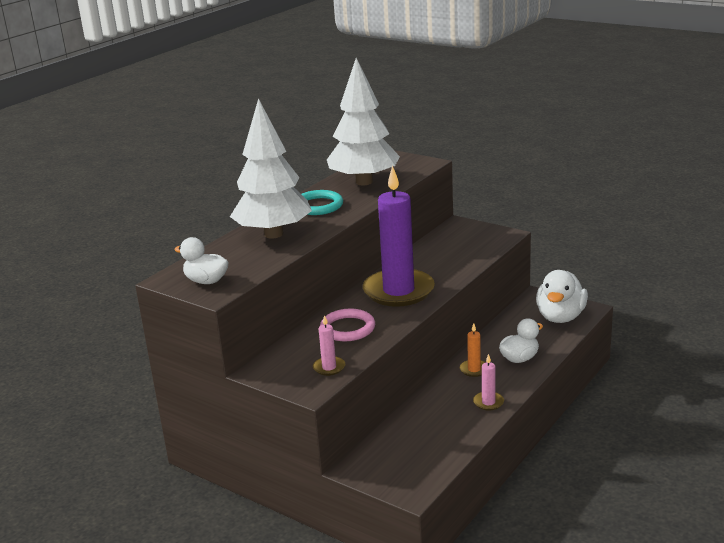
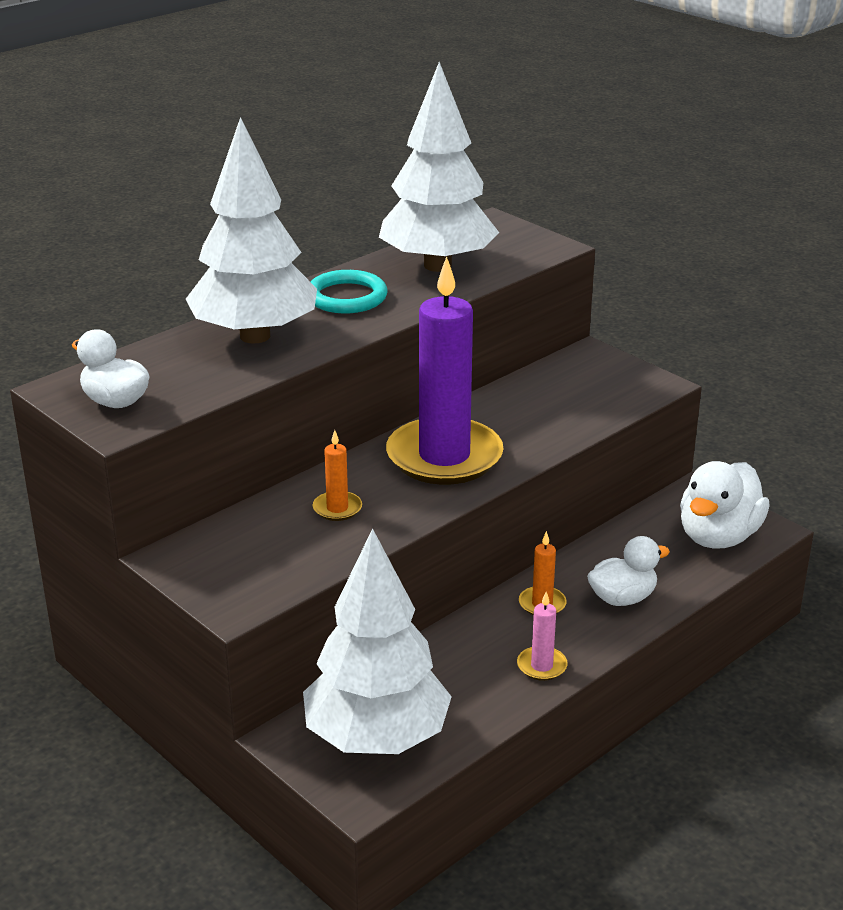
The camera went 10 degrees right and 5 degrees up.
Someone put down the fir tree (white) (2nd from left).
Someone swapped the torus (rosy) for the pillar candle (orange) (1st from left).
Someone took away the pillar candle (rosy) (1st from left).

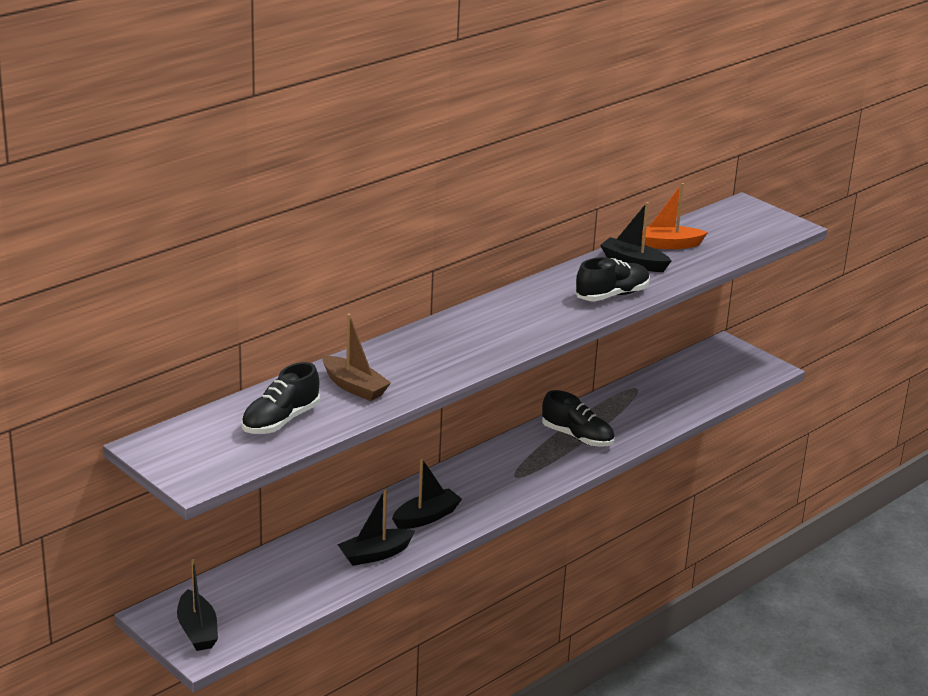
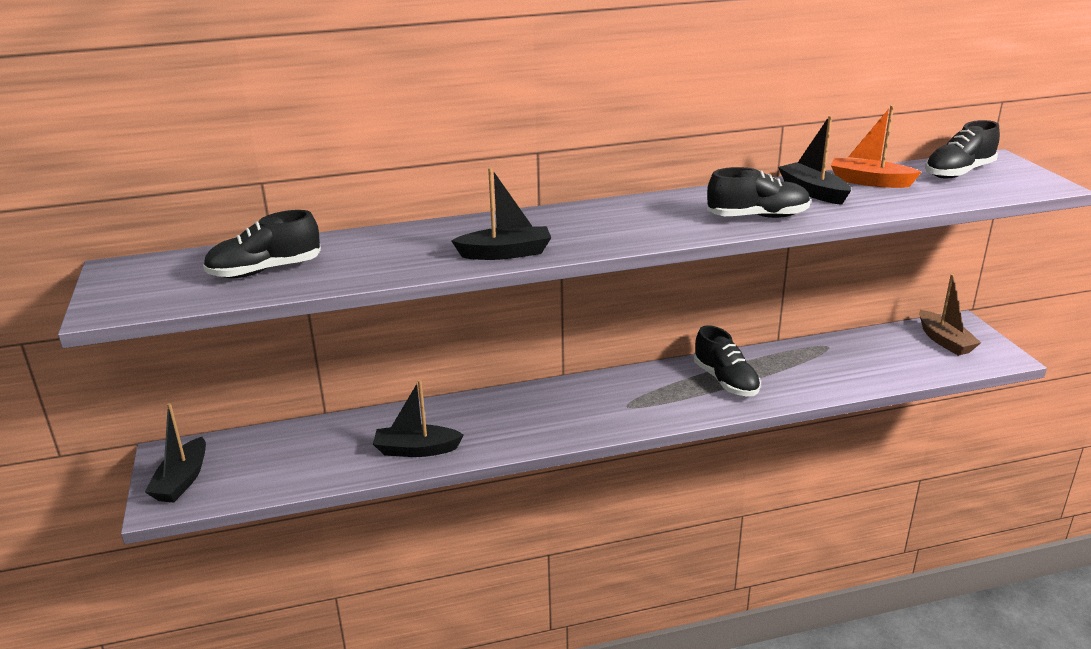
The camera went 30 degrees right and 0 degrees up.
Someone carried the toy boat (jet-black) (3rd from left).
Someone carried the toy boat (brown).
Someone put down the shoe (jet-black) (4th from left).

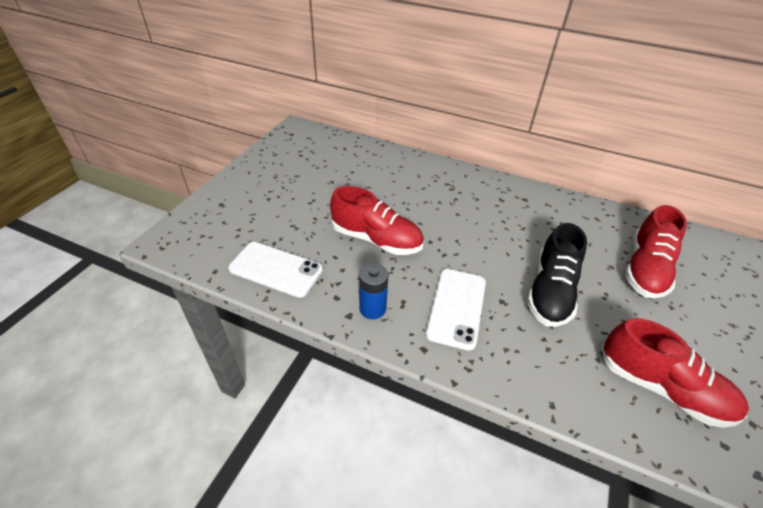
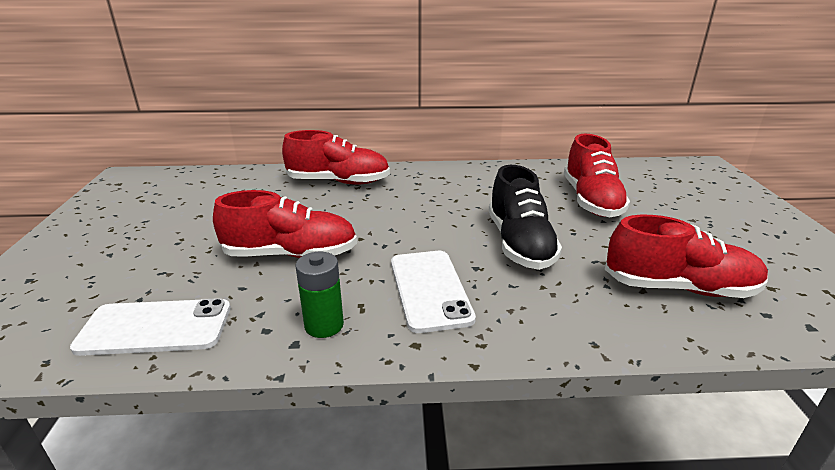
The camera went 25 degrees left and 15 degrees down.
Someone put down the shoe (crimson) (2nd from left).
Someone repainted the power cell (blue), which became the power cell (leaf-green).

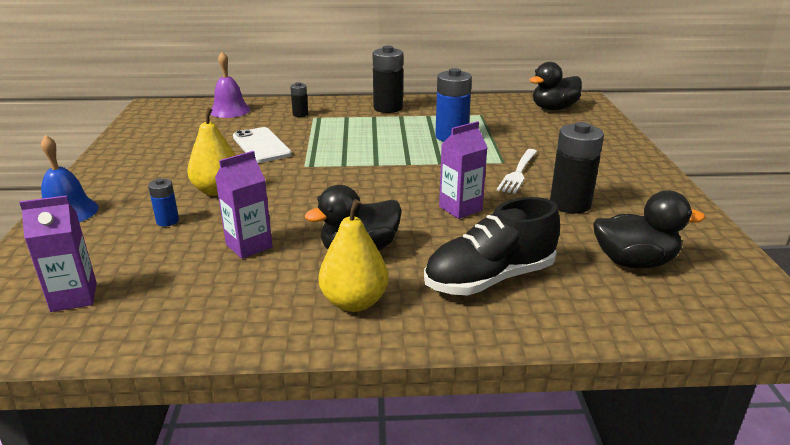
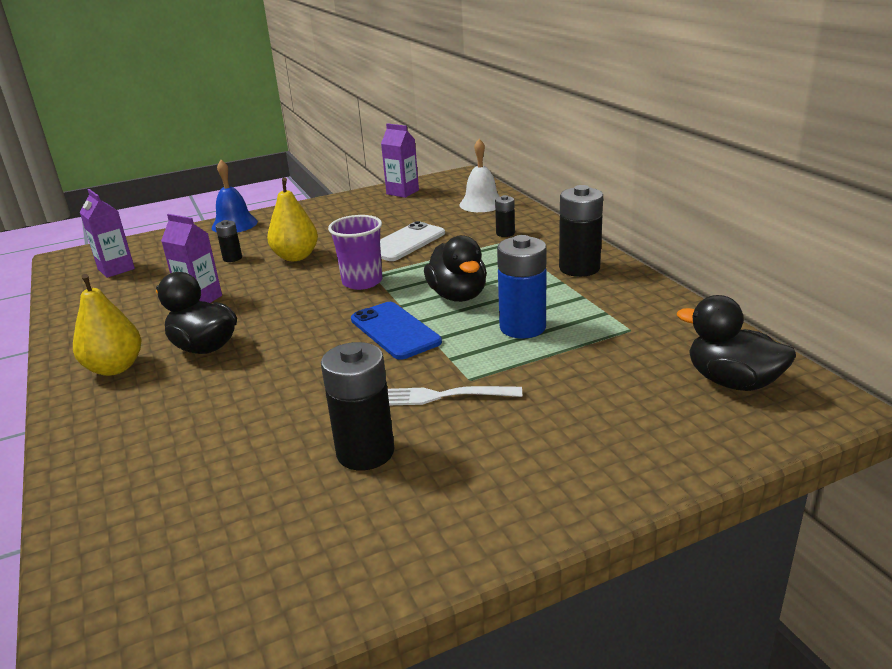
The camera went 70 degrees right and 0 degrees up.
Someone repainted the power cell (blue) (1st from left), which became the power cell (jet-black) (1st from left).
Someone put down the tumbler (royal purple).
Someone put down the phone (blue).
Someone carried the carton (royal purple) (3rd from left).
Someone carried the rubber duck (jet-black) (3rd from left in the first image).
Someone repainted the hand bell (royal purple), which became the hand bell (white).
Someone took away the shoe (jet-black).

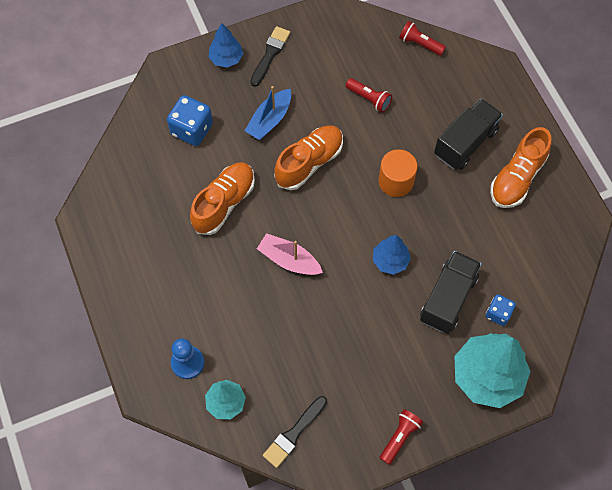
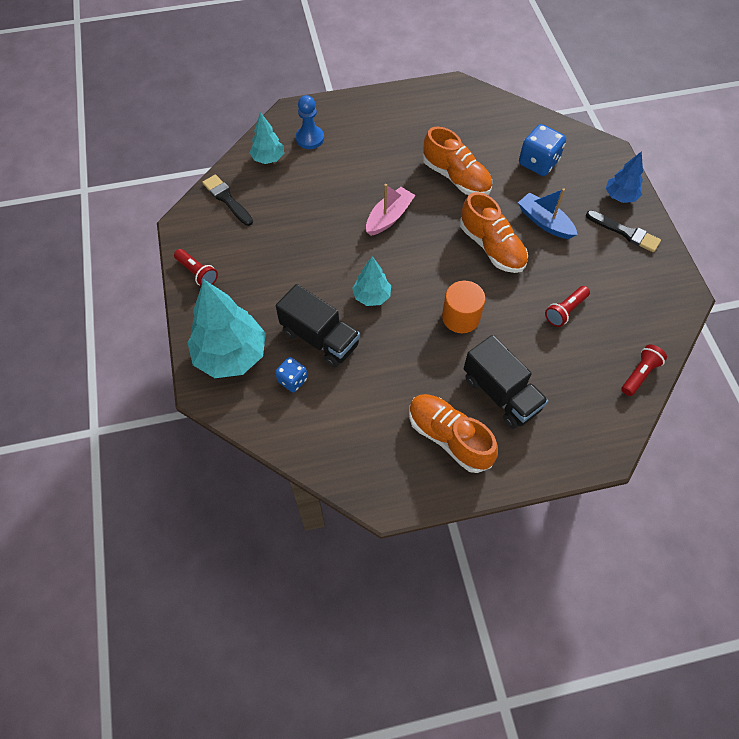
The camera went 100 degrees right and 5 degrees down.
Someone repainted the fir tree (blue) (2nd from left), which became the fir tree (teal) (3rd from left).

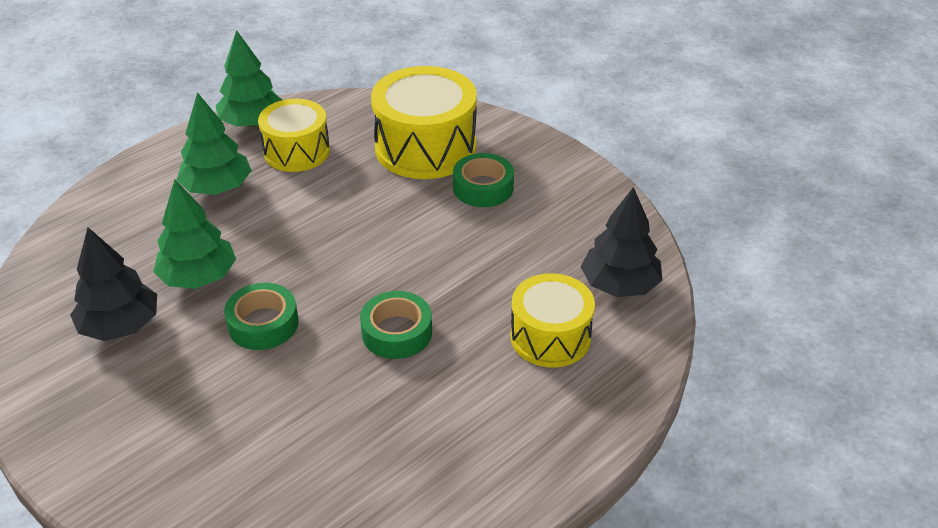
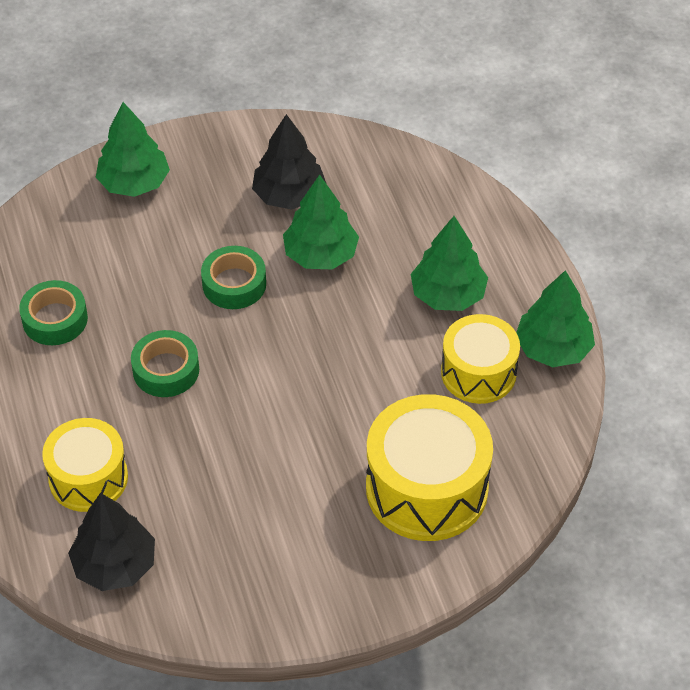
The camera went 115 degrees right and 10 degrees up.
Someone carried the tape (leaf-green) (3rd from left in the first image).
Someone put down the fir tree (leaf-green) (1st from left).

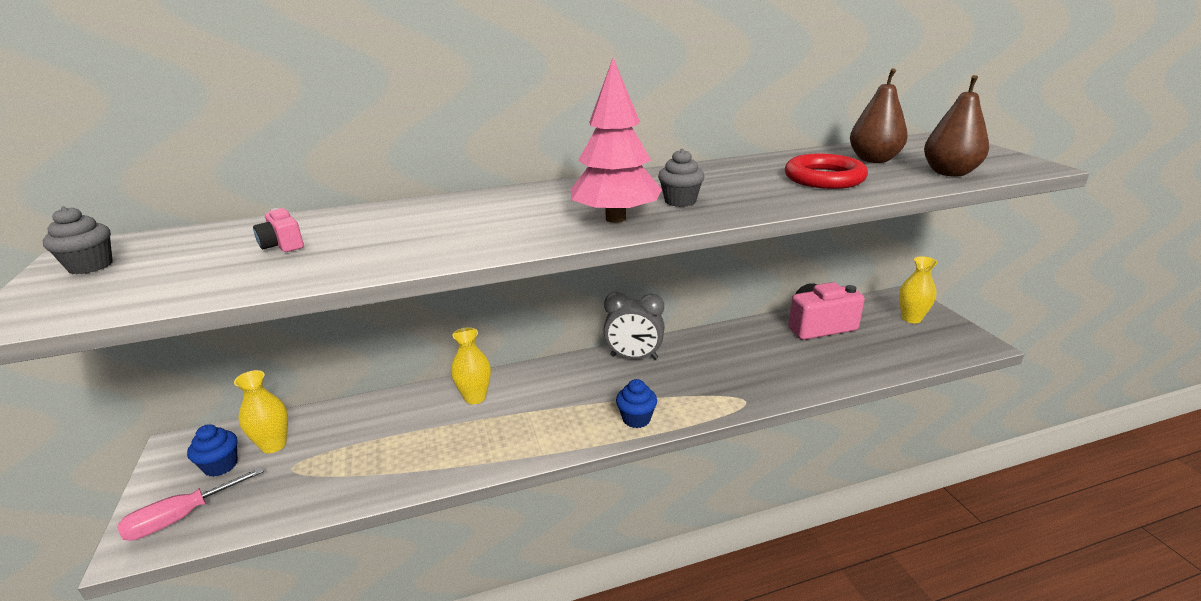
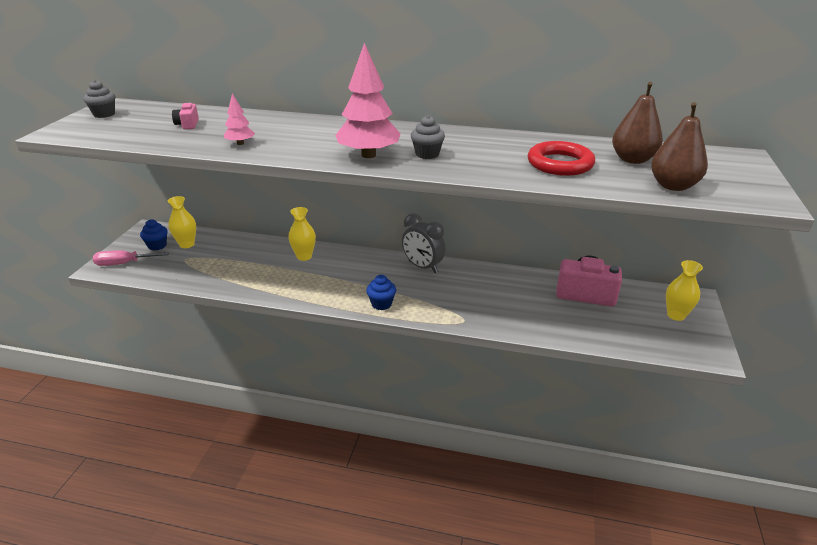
The camera went 30 degrees right and 5 degrees up.
Someone put down the fir tree (rosy) (1st from left).

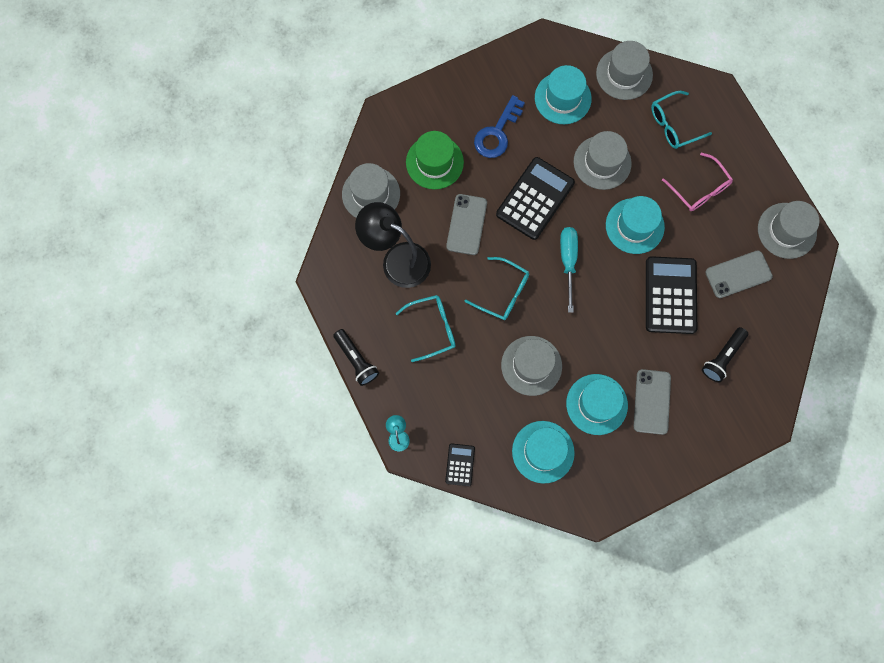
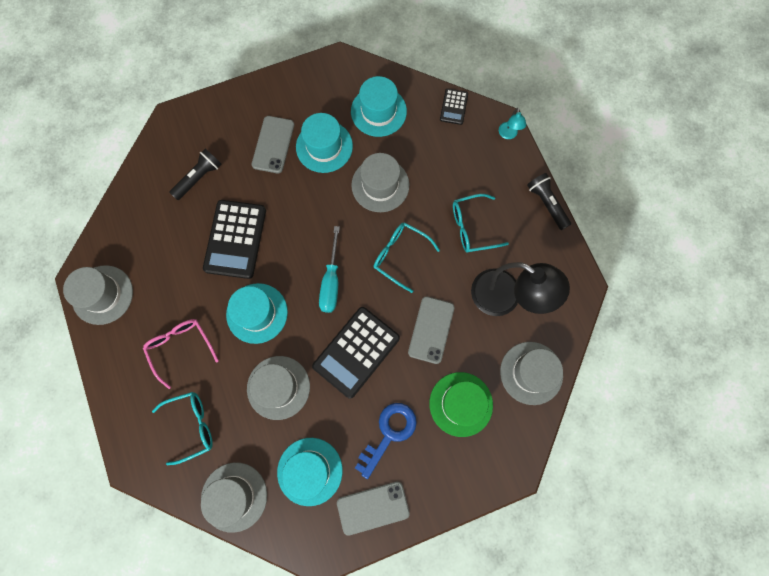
The camera went 175 degrees left and 0 degrees up.
Someone carried the phone (ash-grey) (3rd from left in the first image).

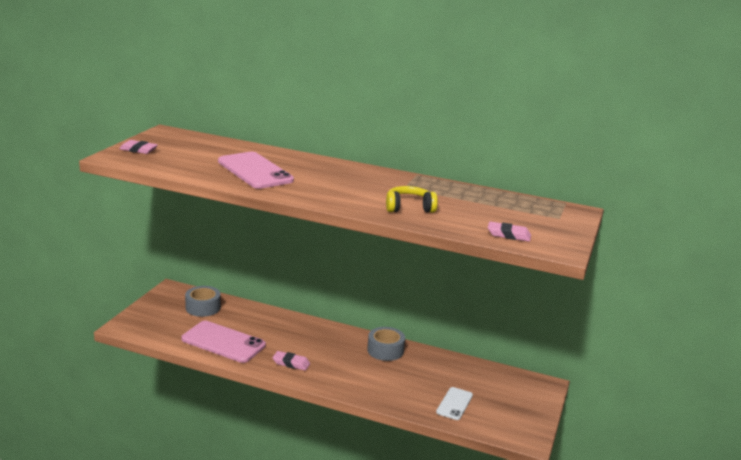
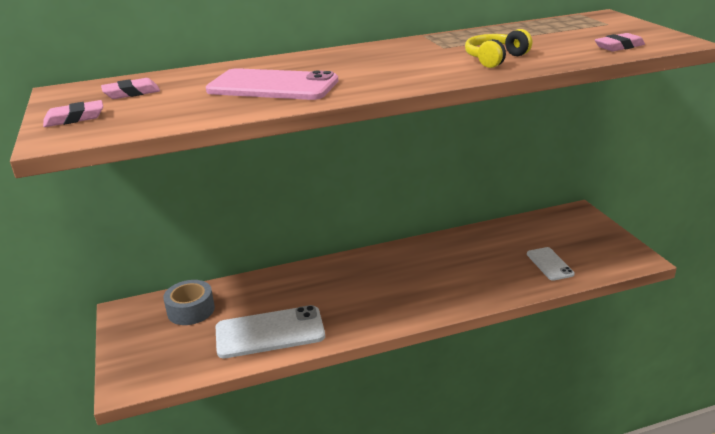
The camera went 35 degrees left and 5 degrees up.
Someone carried the gum eraser (rosy) (2nd from left).
Someone repainted the phone (rosy) (1st from left), which became the phone (white) (1st from left).
Someone took away the tape (ash-grey) (2nd from left).

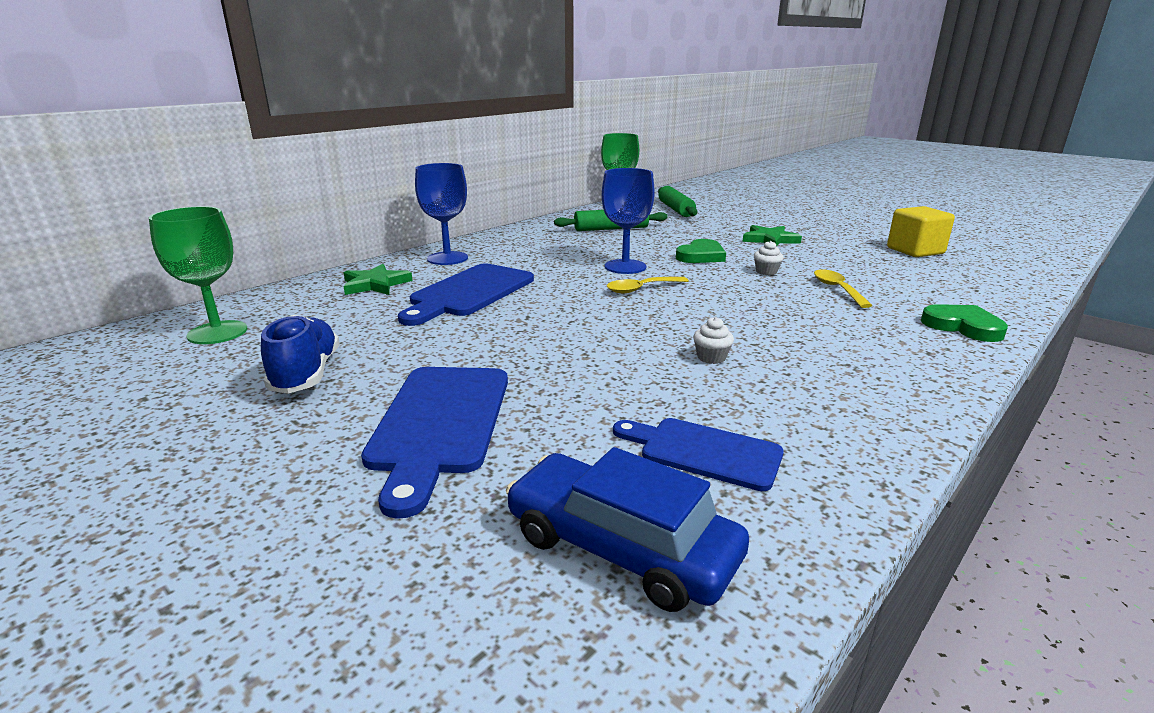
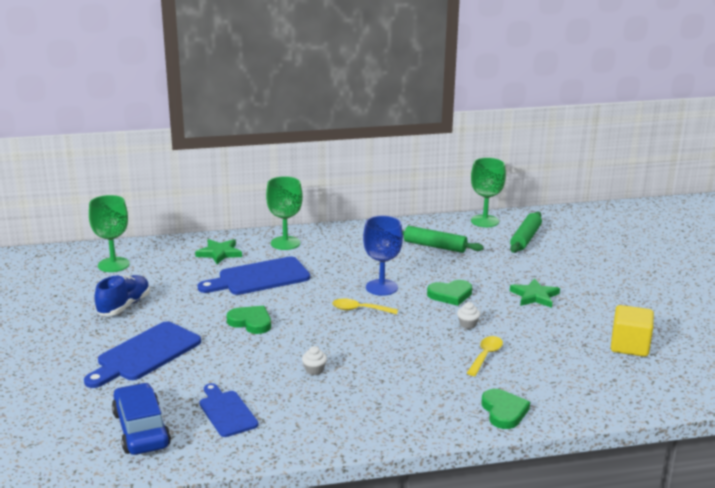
The camera went 35 degrees right and 0 degrees up.
Someone put down the heart (leaf-green) (1st from left).
Someone repainted the wine glass (blue) (1st from left), which became the wine glass (leaf-green) (2nd from left).

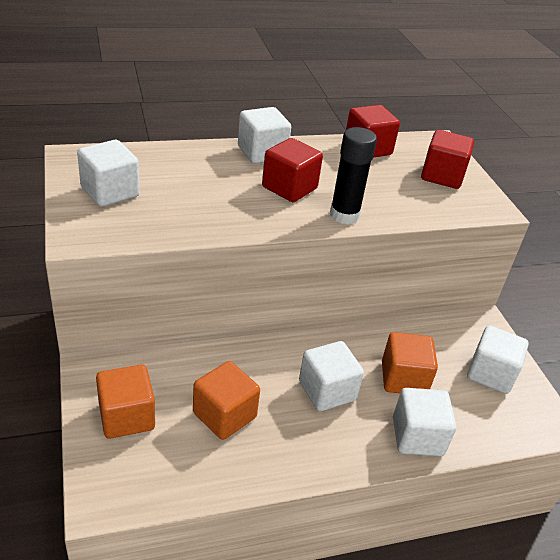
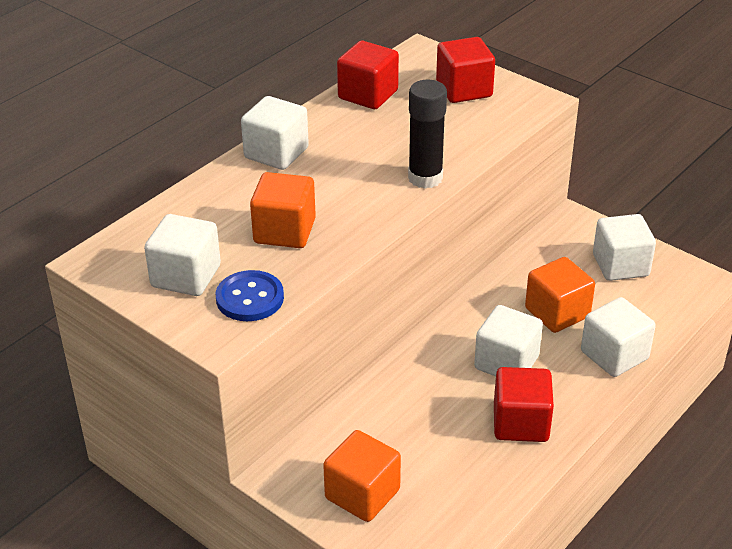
The camera went 30 degrees left and 0 degrees up.
Someone put down the sewing button (blue).
Someone carried the block (orange) (2nd from left in the first image).
Someone carried the block (crimson) (1st from left in the first image).

